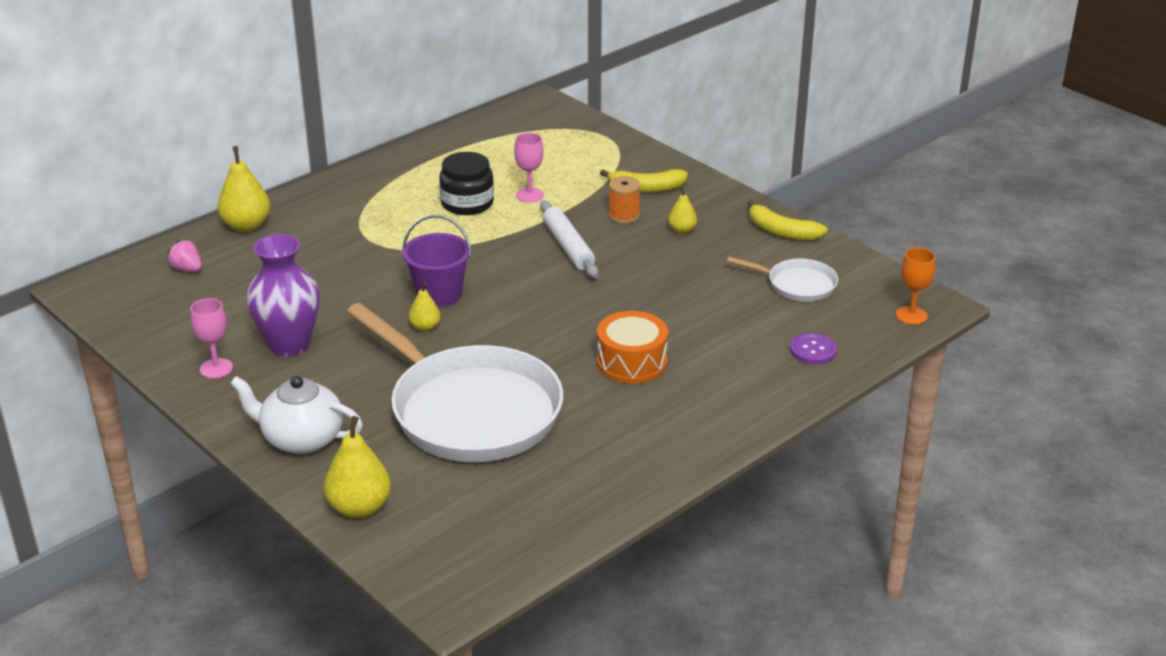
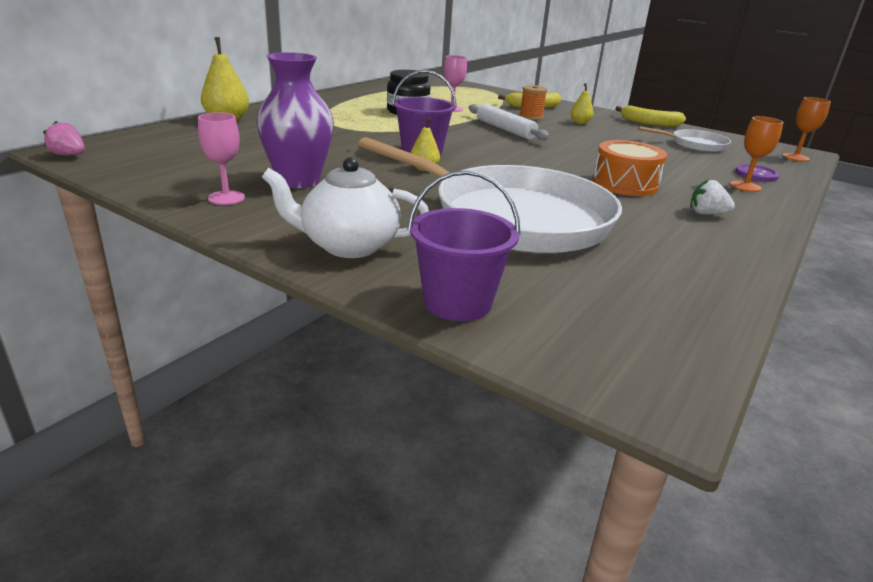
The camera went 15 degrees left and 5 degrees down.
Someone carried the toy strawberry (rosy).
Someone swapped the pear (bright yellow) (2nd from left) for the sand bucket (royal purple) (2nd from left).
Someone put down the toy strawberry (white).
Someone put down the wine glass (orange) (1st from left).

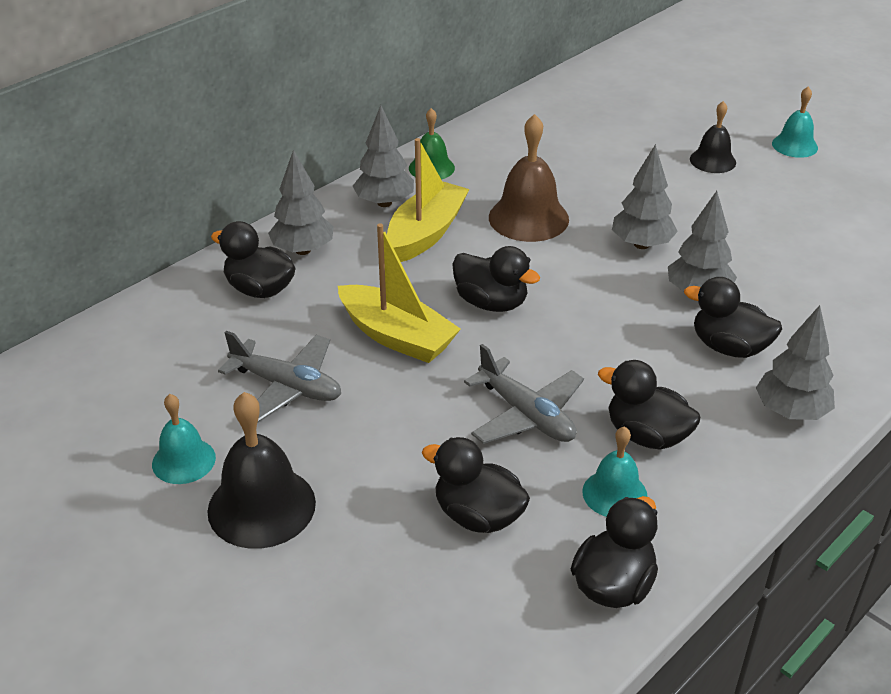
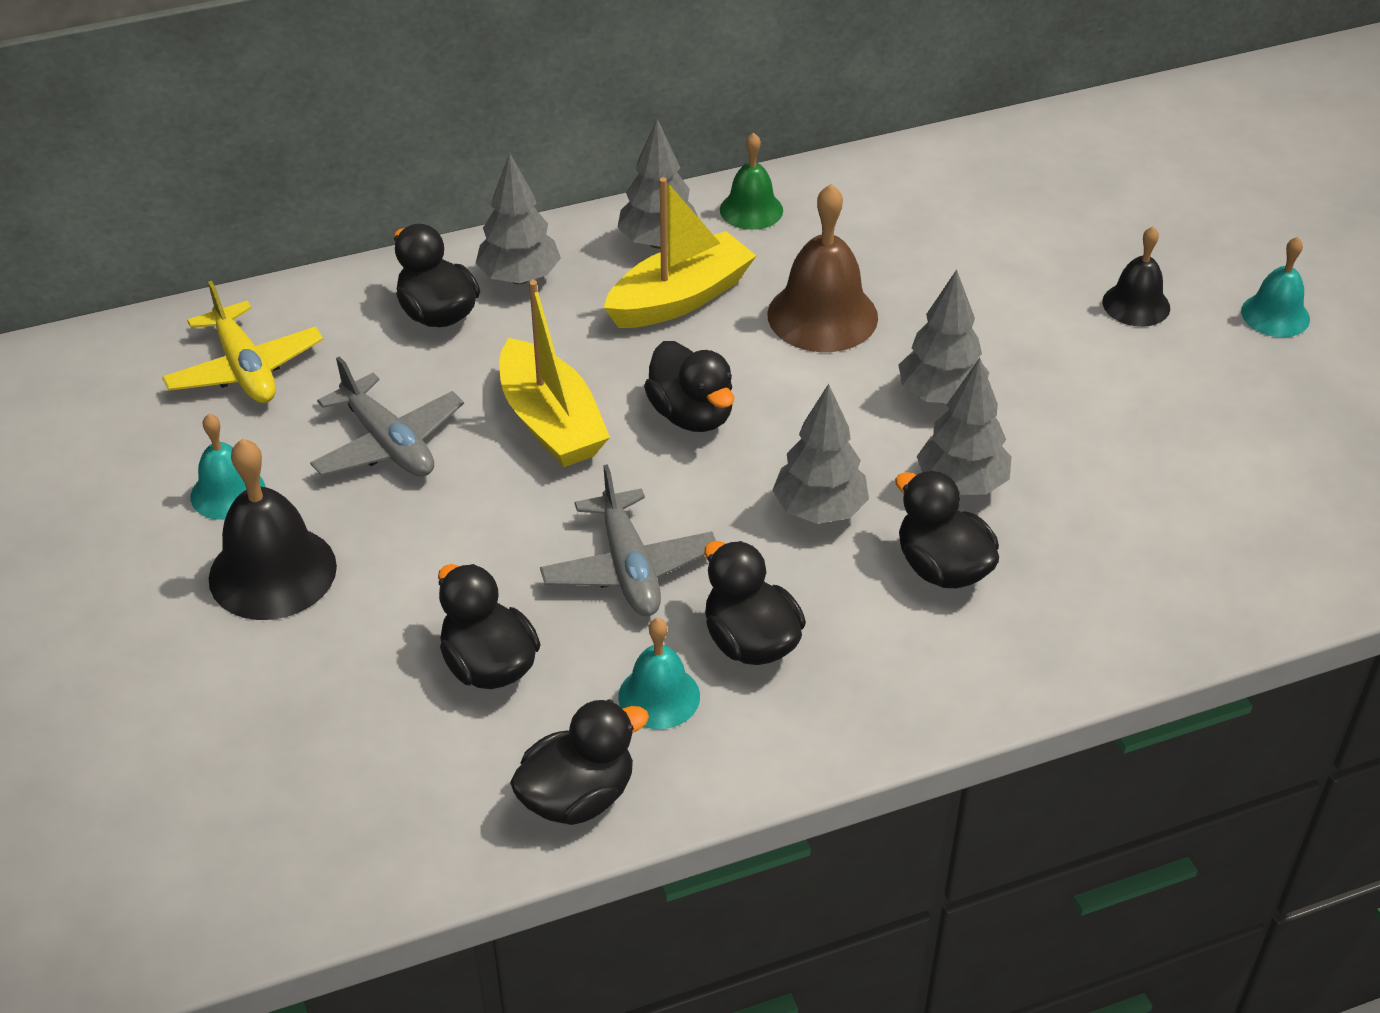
The camera went 25 degrees right and 5 degrees up.
Someone put down the aeroplane (bright yellow).
Someone carried the fir tree (ash-grey) (5th from left in the first image).

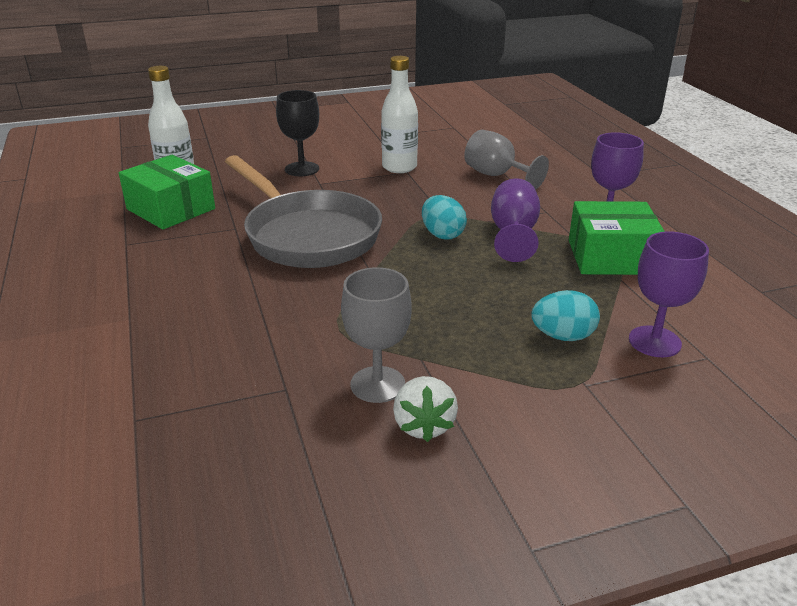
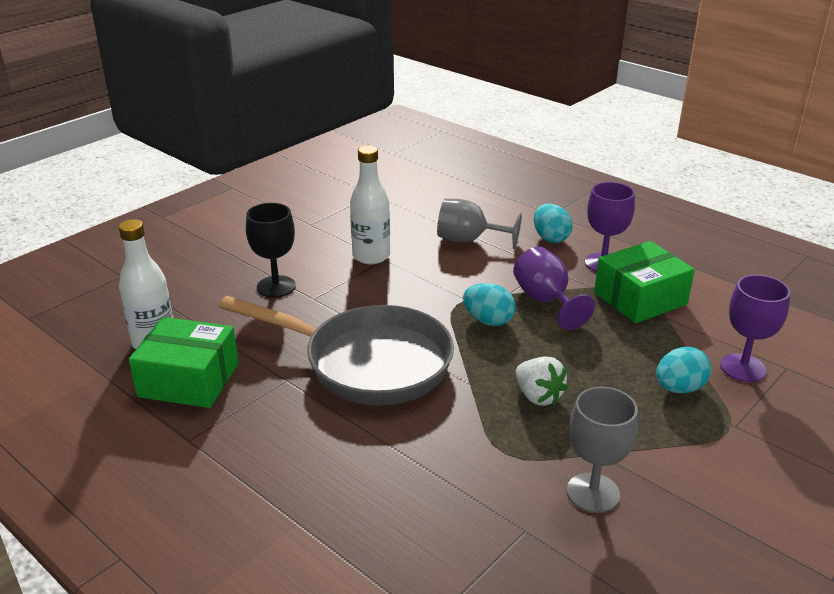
The camera went 30 degrees left and 0 degrees up.
Someone carried the toy strawberry (white).
Someone put down the toy egg (teal) (2nd from left).

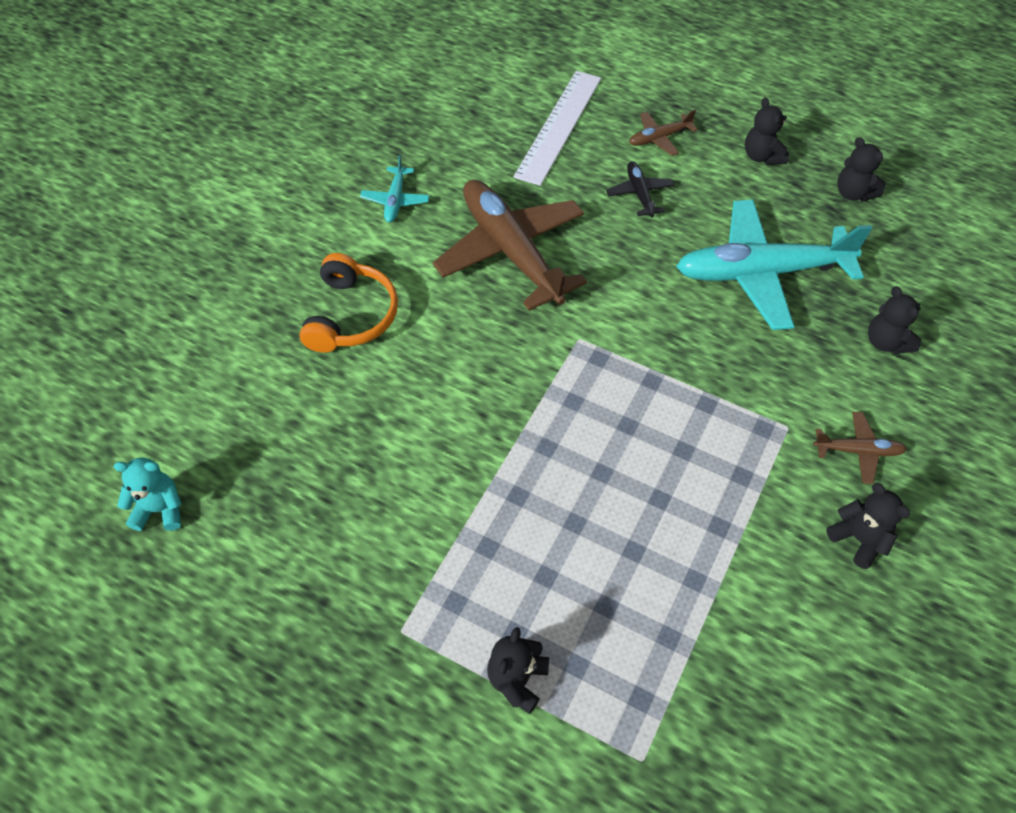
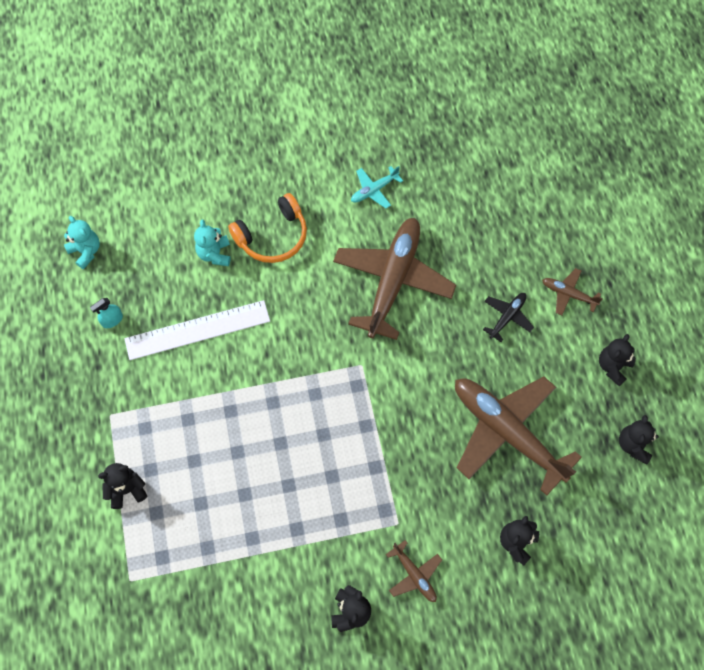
The camera went 50 degrees right and 10 degrees up.
Someone put down the spray bottle (teal).
Someone carried the straightedge (white).
Someone put down the teddy (teal) (2nd from left).
Someone repainted the aeroplane (teal) (2nd from left), which became the aeroplane (brown) (3rd from left).

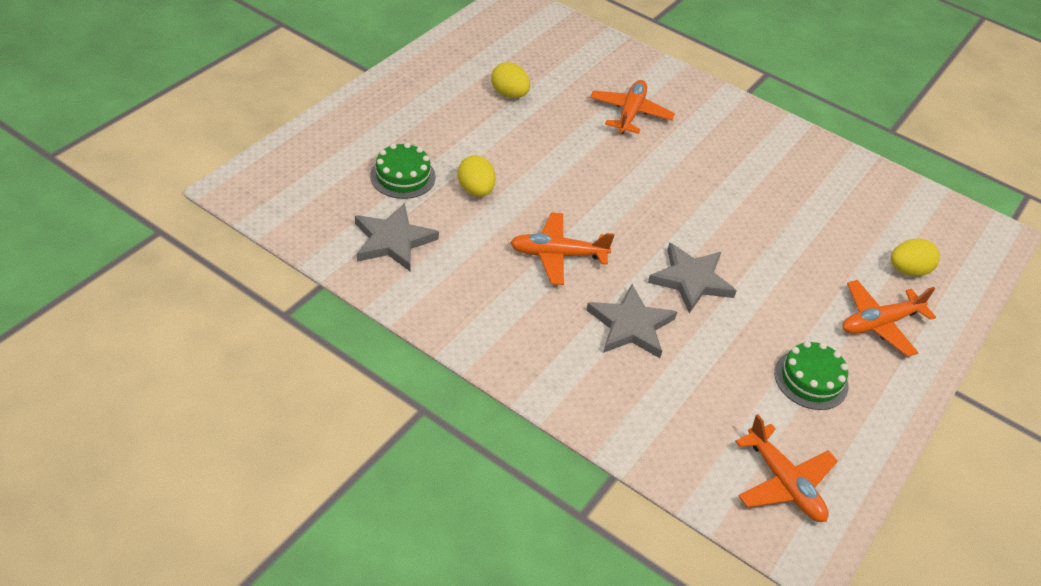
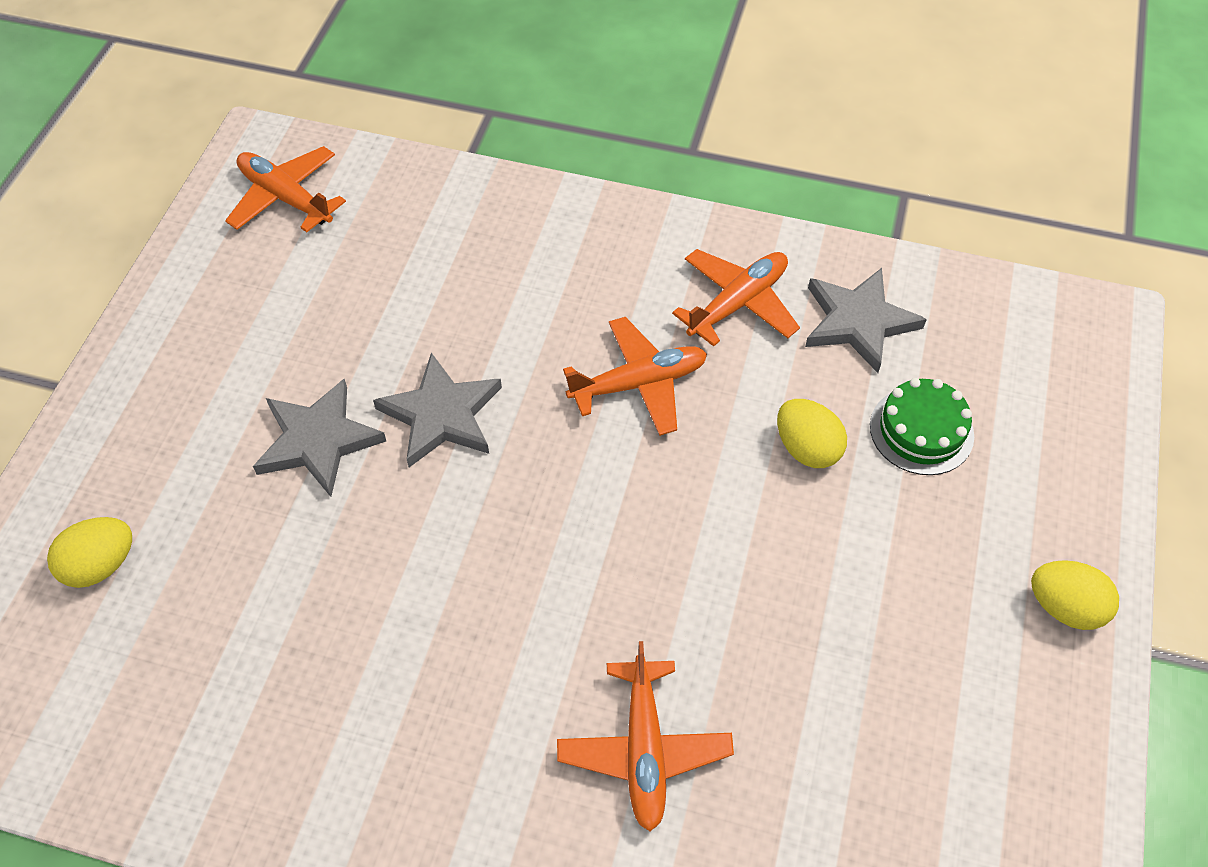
The camera went 165 degrees right and 10 degrees up.
Someone carried the star shape (ash-grey) (2nd from left in the first image).
Someone carried the aeroplane (orange) (4th from left).
Someone carried the toy egg (bright yellow) (2nd from left in the first image).
Someone took away the cake (leaf-green) (2nd from left).

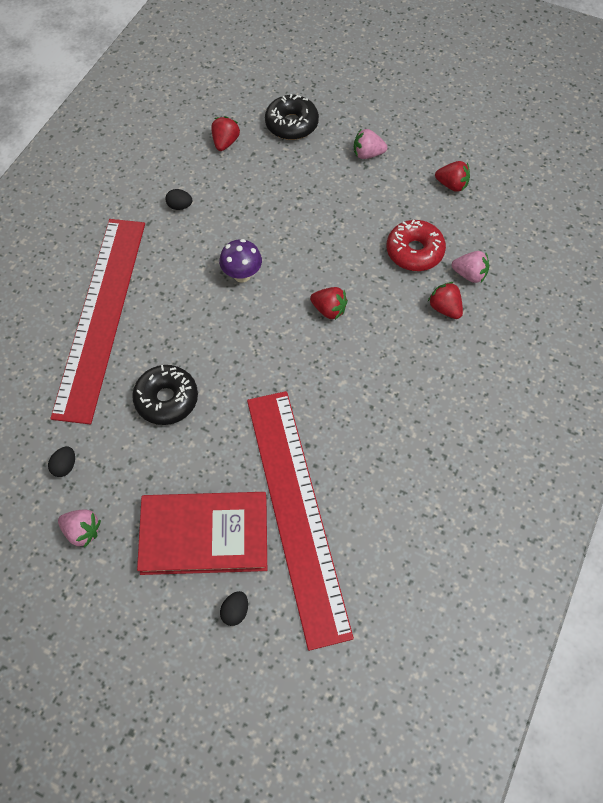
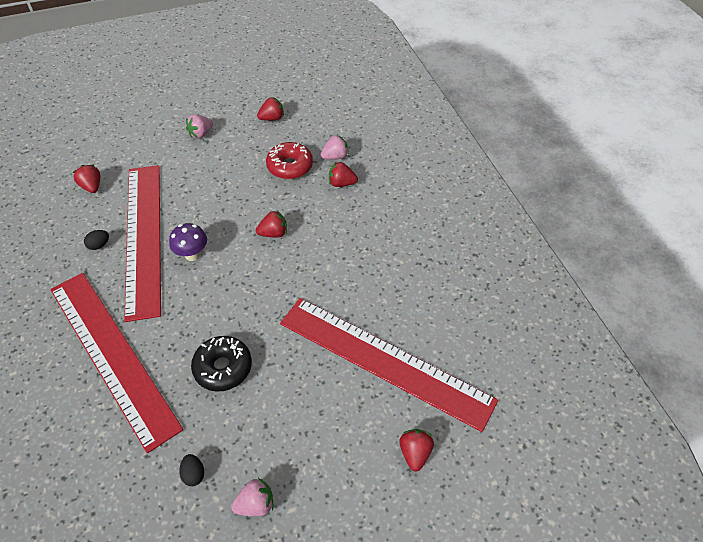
The camera went 45 degrees left and 10 degrees down.
Someone put down the straightedge (crimson) (2nd from left).
Someone swapped the toy egg (jet-black) (3rd from left) for the toy strawberry (crimson) (5th from left).
Someone took away the hardcover (crimson).
Someone took away the doughnut (jet-black) (2nd from left).

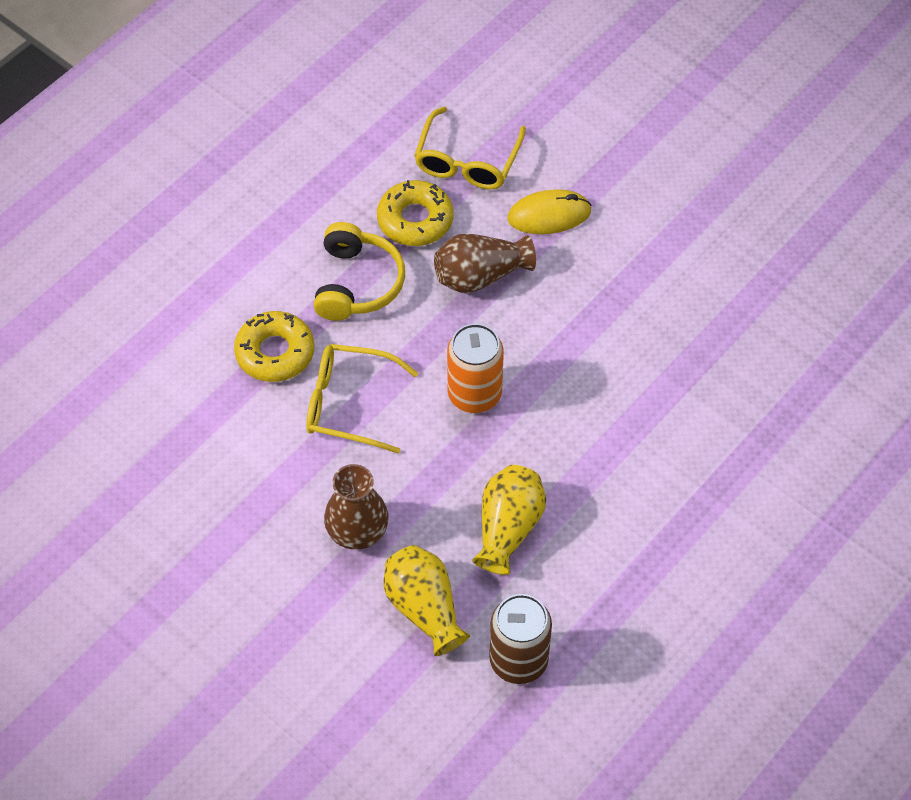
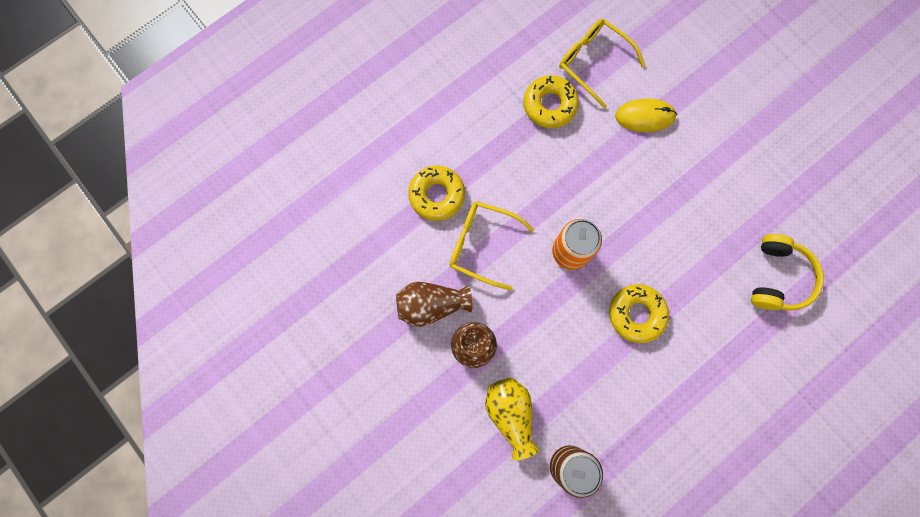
The camera went 10 degrees right and 20 degrees up.
Someone carried the vase (brown) (2nd from left in the first image).
Someone rotated the glasses (bright yellow) (2nd from left) by 105 degrees clockwise.
Someone put down the doughnut (bright yellow) (3rd from left).
Someone carried the headphones (bright yellow).
Someone took away the vase (bright yellow) (2nd from left).

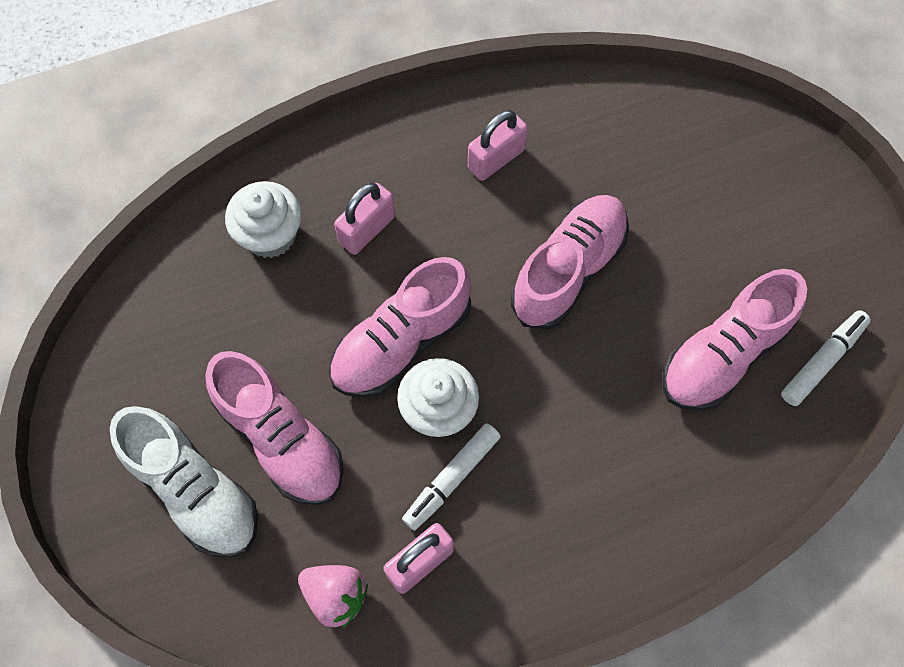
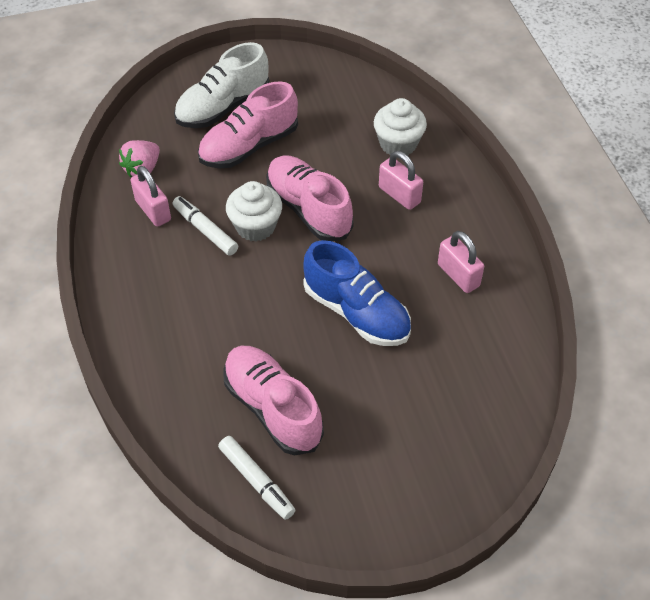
The camera went 95 degrees right and 15 degrees down.
Someone repainted the shoe (rosy) (3rd from left), which became the shoe (blue).

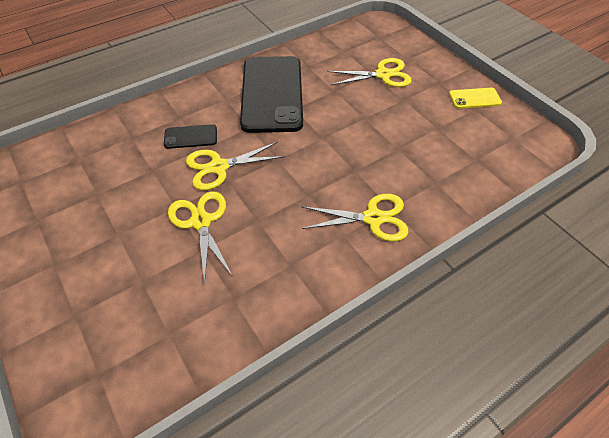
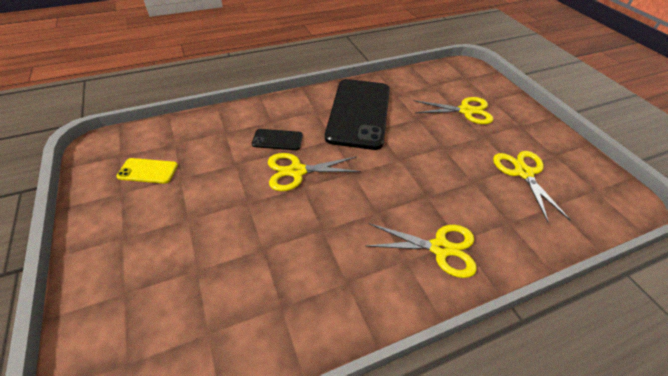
The camera went 10 degrees right and 5 degrees down.
Someone carried the phone (bright yellow).
Someone carried the pair of scissors (bright yellow) (1st from left in the first image).

